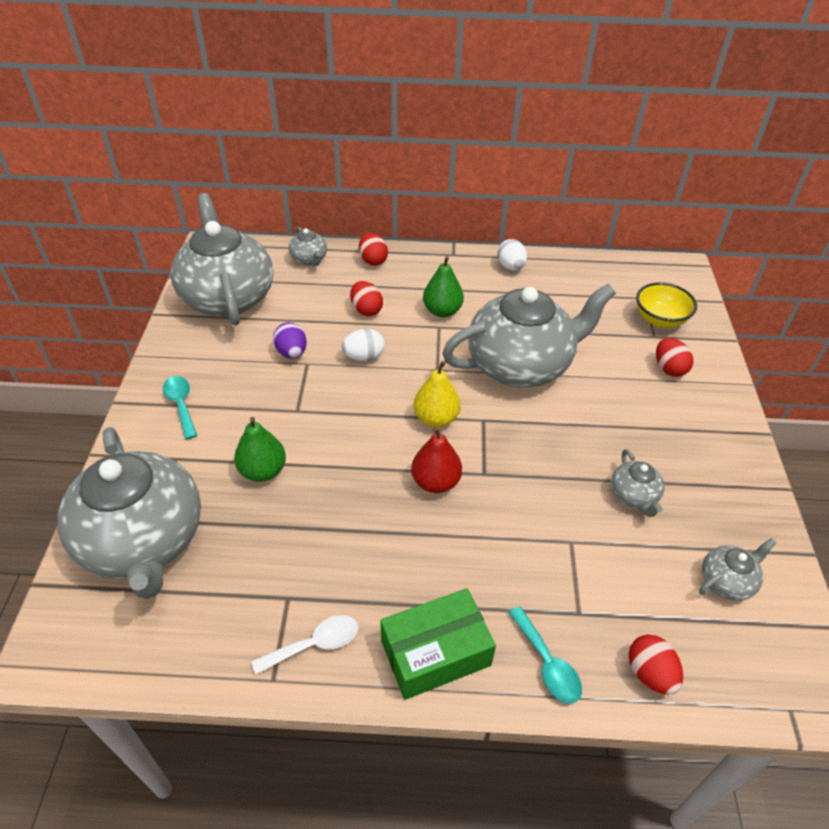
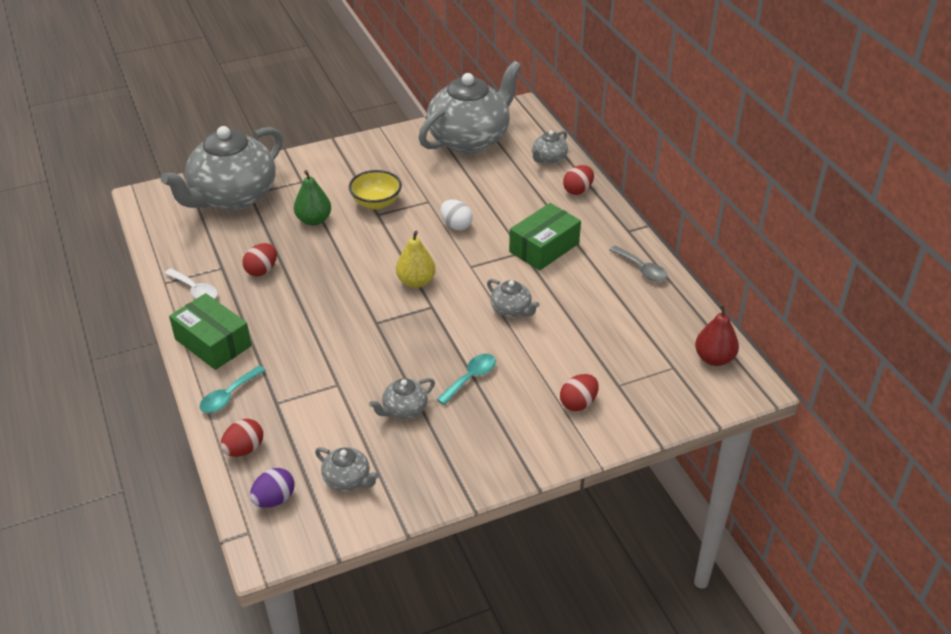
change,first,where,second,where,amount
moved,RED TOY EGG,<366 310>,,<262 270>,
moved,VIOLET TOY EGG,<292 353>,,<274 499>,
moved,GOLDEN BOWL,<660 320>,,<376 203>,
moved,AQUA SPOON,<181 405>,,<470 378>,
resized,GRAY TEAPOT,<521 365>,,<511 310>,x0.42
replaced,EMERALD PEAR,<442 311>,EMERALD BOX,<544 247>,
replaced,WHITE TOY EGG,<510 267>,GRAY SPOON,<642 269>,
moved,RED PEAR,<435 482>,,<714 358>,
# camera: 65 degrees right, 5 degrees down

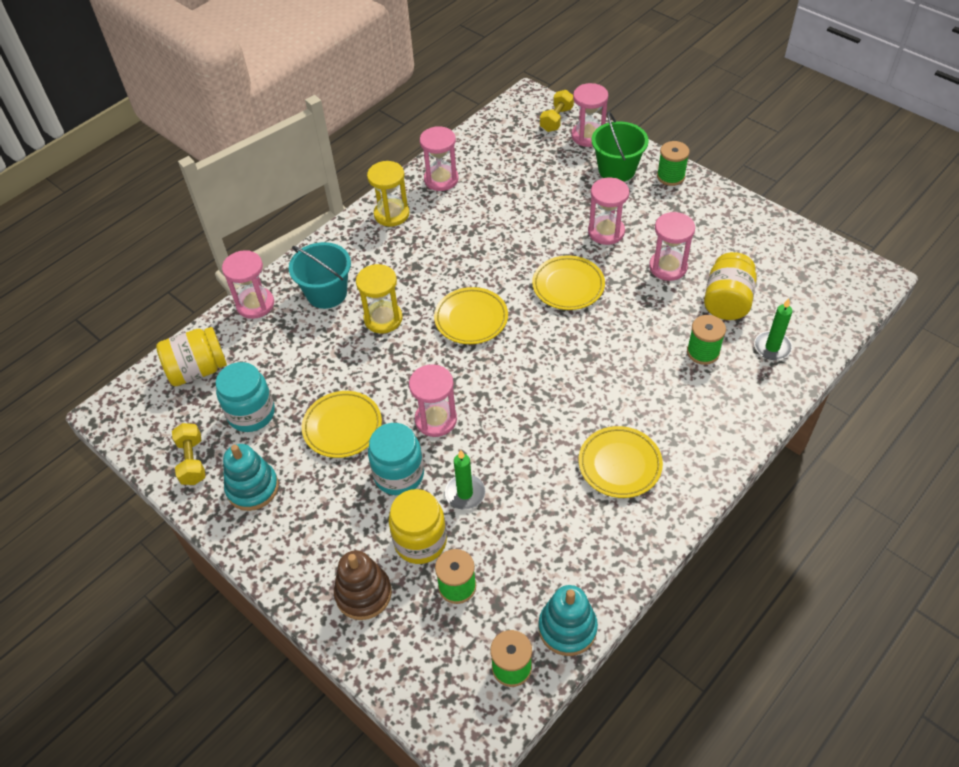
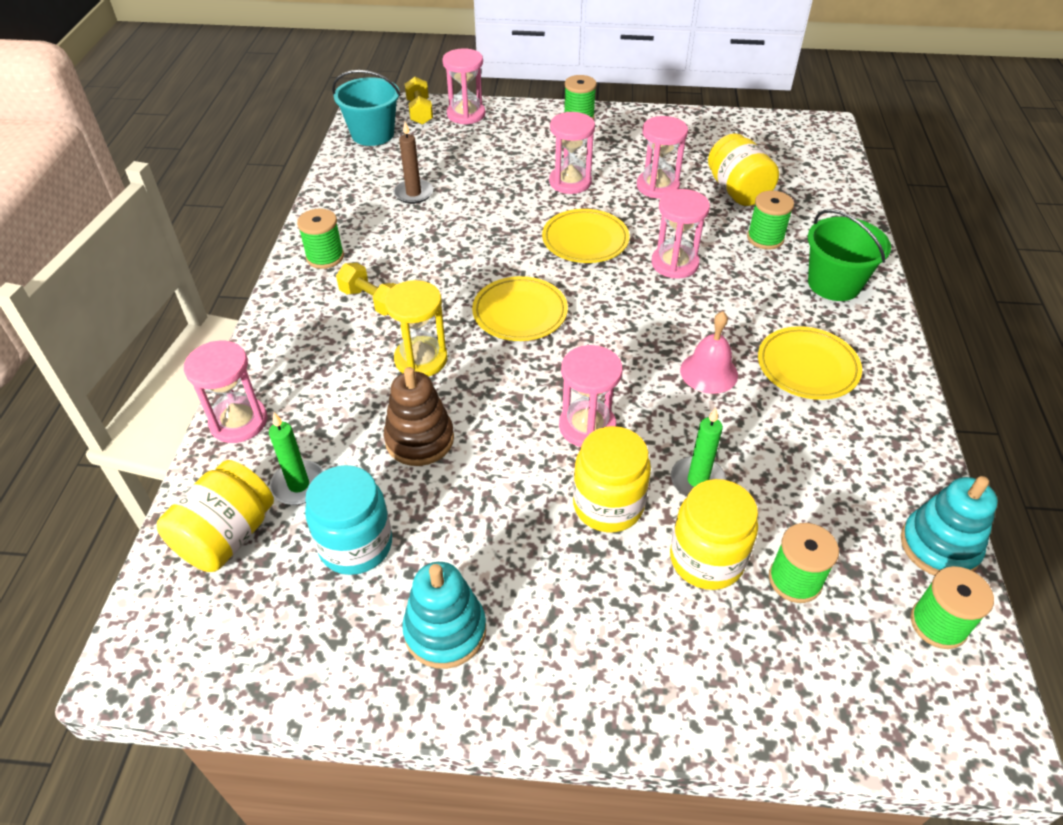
change,first,where,second,where,amount
moved,EMERALD PILLAR CANDLE,<772 347>,,<299 485>,
replaced,GOLDEN HOURGLASS,<391 214>,EMERALD SPOOL,<325 257>,
moved,AQUA SAND BUCKET,<327 293>,,<373 134>,
moved,GOLDEN FREE WEIGHT,<192 461>,,<372 301>,
moved,BROWN RING STACKER,<363 593>,,<419 439>,
added,,,BROWN PILLAR CANDLE,<413 193>,
recoloured,AQUA PRESERVE JAR,<399 475>,GOLDEN PRESERVE JAR,<608 505>,
moved,ROSY HOURGLASS,<441 179>,,<674 264>,
added,,,ROSY SCHOOL BELL,<709 372>,
moved,EMERALD SAND BUCKET,<617 169>,,<834 284>,
removed,GOLDEN DINNER PLATE,<342 427>,,,
# camera: 40 degrees left, 5 degrees down

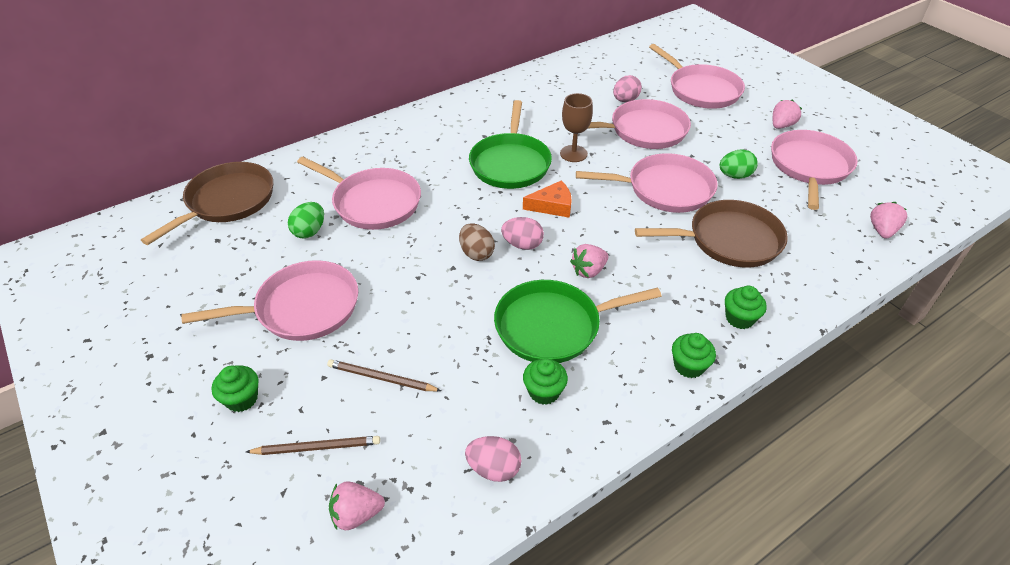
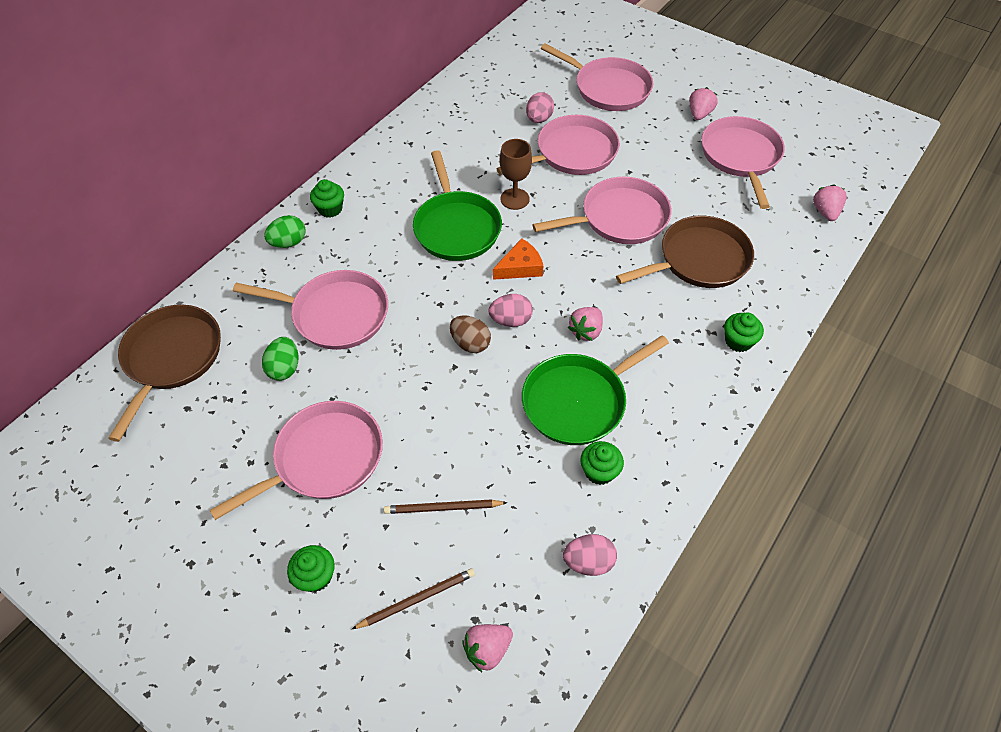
change,first,where,second,where,amount
moved,EMERALD TOY EGG,<734 176>,,<288 242>,
moved,EMERALD MUFFIN,<689 366>,,<330 209>,
# camera: 20 degrees left, 10 degrees up

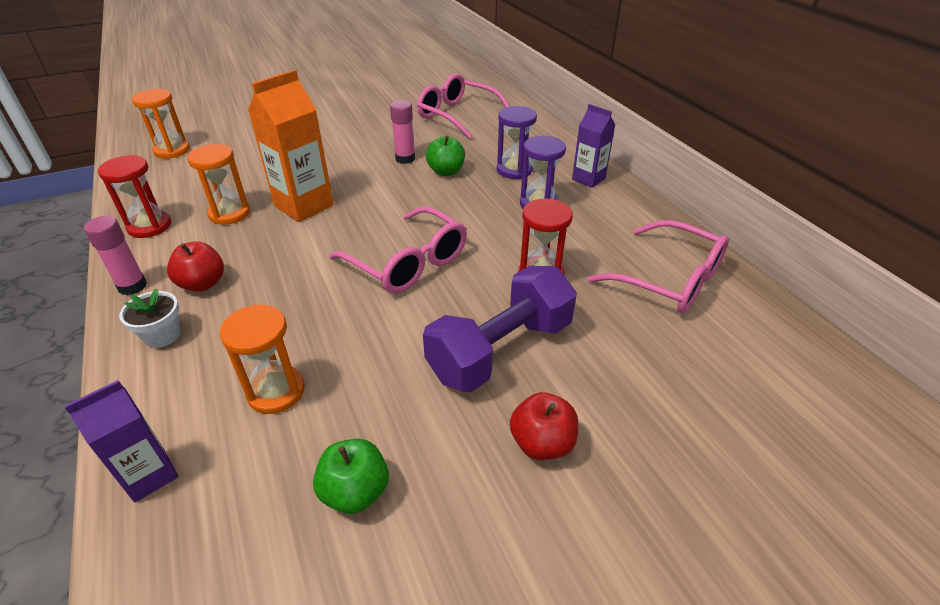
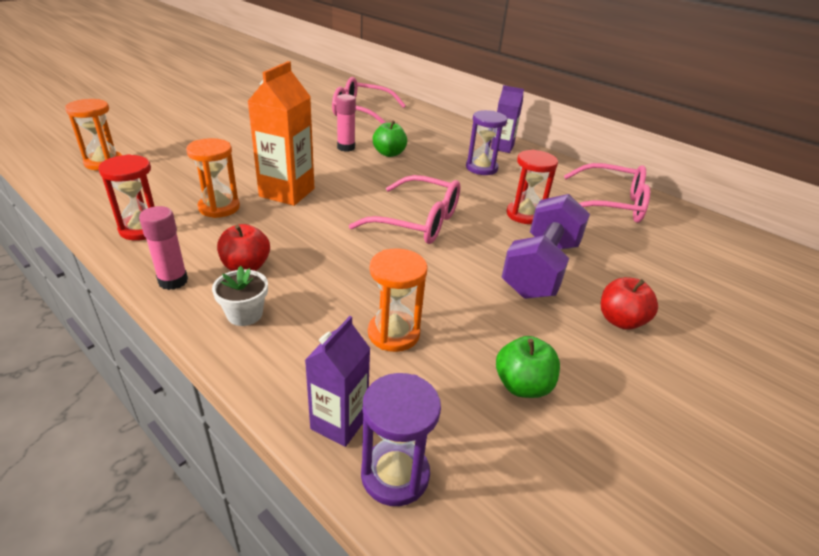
change,first,where,second,where,amount
moved,VIOLET HOURGLASS,<514 170>,,<395 474>,
# camera: 25 degrees left, 5 degrees down

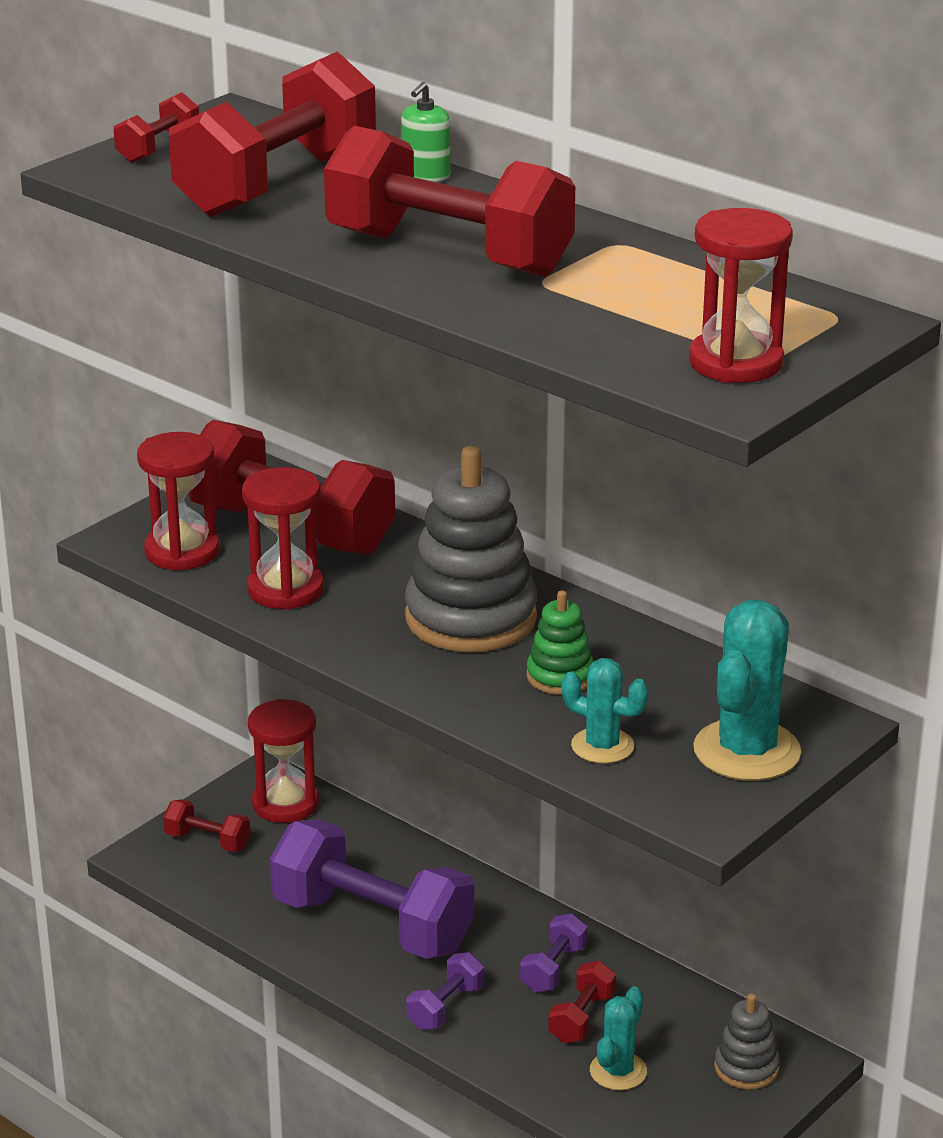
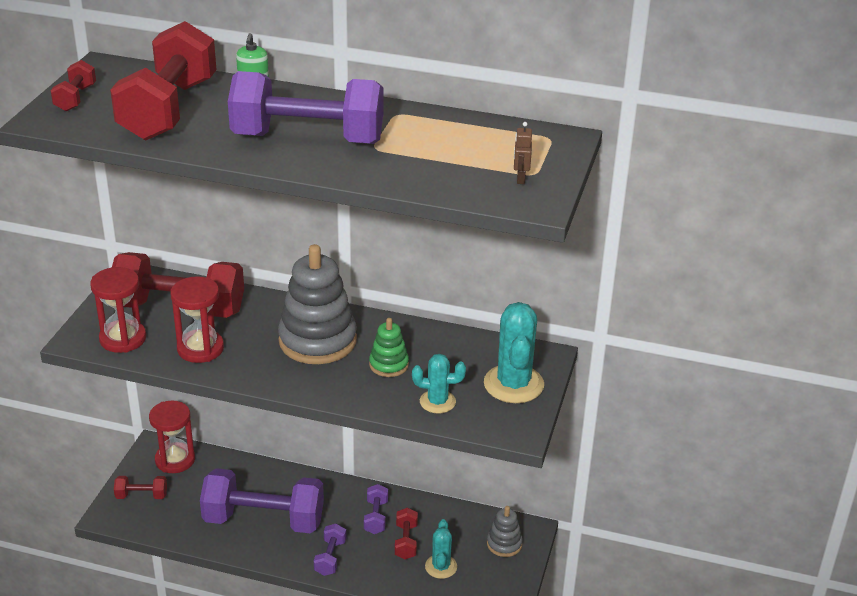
change,first,where,second,where,amount
recoloured,RED FREE WEIGHT,<448 254>,VIOLET FREE WEIGHT,<308 139>,
replaced,RED HOURGLASS,<735 363>,BROWN TOY ROBOT,<520 179>,
# camera: 25 degrees left, 5 degrees up

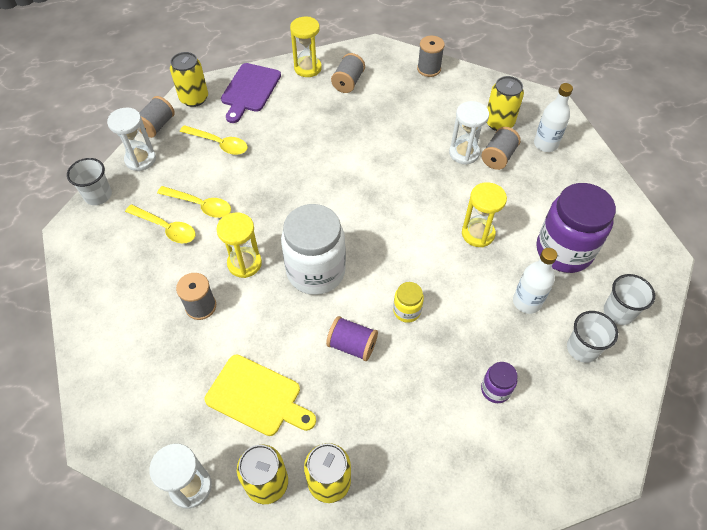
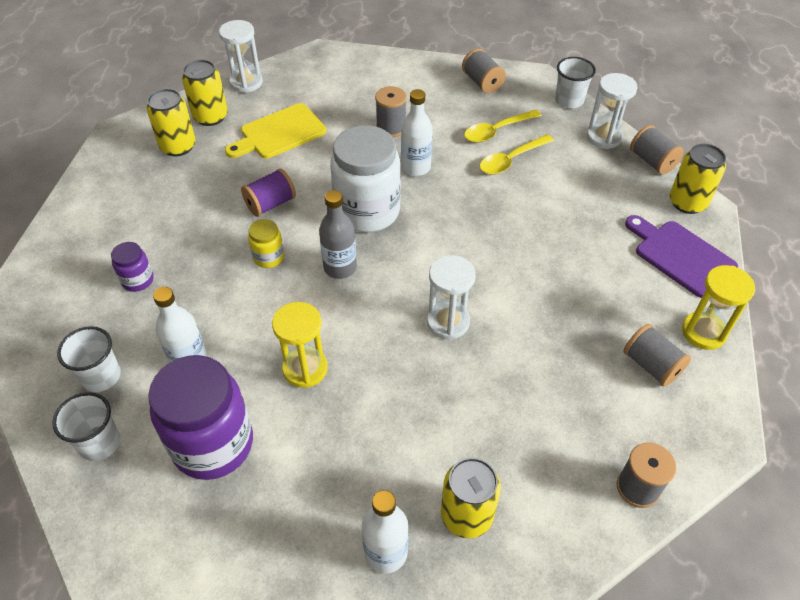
change,first,where,second,where,amount
added,,,GRAY BOTTLE,<340 267>,
replaced,GOLDEN HOURGLASS,<244 263>,WHITE BOTTLE,<416 167>,
moved,WHITE HOURGLASS,<464 153>,,<448 322>,
moved,GRAY SPOOL,<498 157>,,<482 82>,
removed,GOLDEN SPOON,<219 144>,,,
# camera: 120 degrees right, 5 degrees down

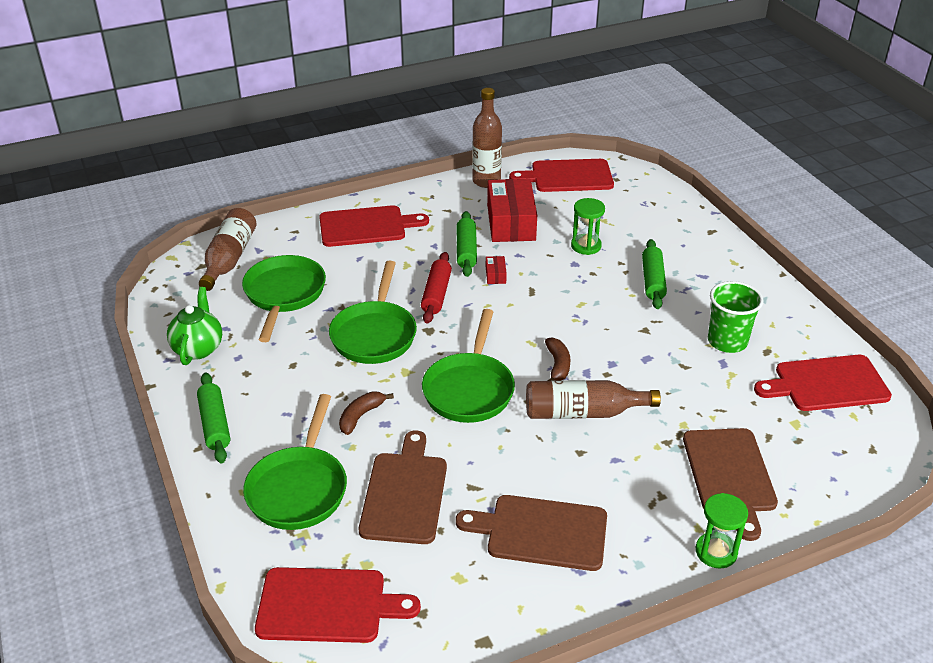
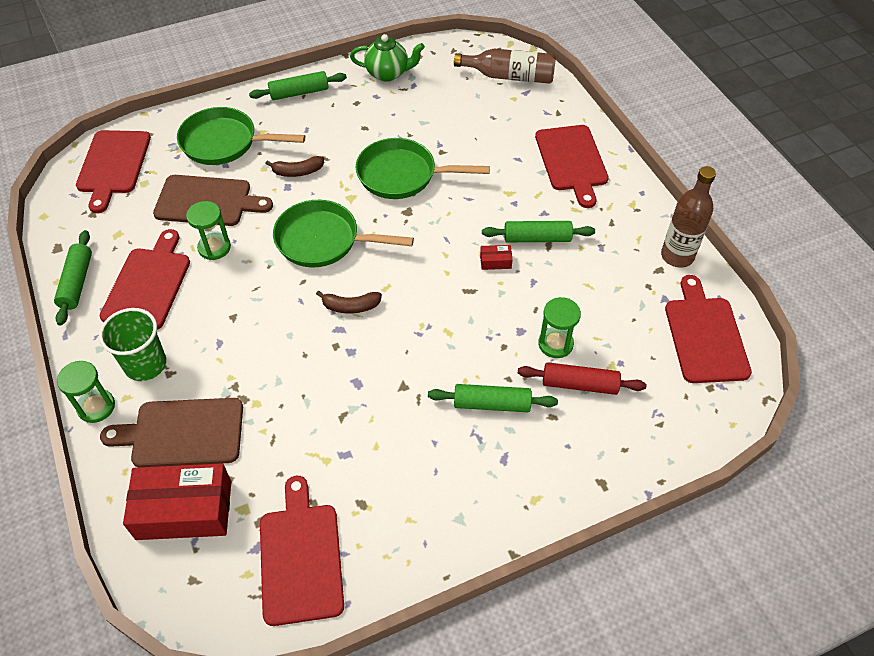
change,first,where,second,where,amount
added,,,EMERALD DOUGH ROLLER,<77 282>,
moved,EMERALD TUMBLER,<727 341>,,<145 364>,
recoloured,BROWN CUTTING BOARD,<541 532>,RED CUTTING BOARD,<148 285>,
moved,RED BOX,<511 222>,,<184 510>,
added,,,EMERALD HOURGLASS,<214 247>,
turned,BROWN TOY BANANA,<361 416>,,<298 172>,135 degrees clockwise
moved,RED DOUGH ROLLER,<436 294>,,<579 384>,
removed,EMERALD FRYING PAN,<284 294>,,,
removed,BROWN BOTTLE,<582 412>,,,
# camera: 90 degrees right, 15 degrees up

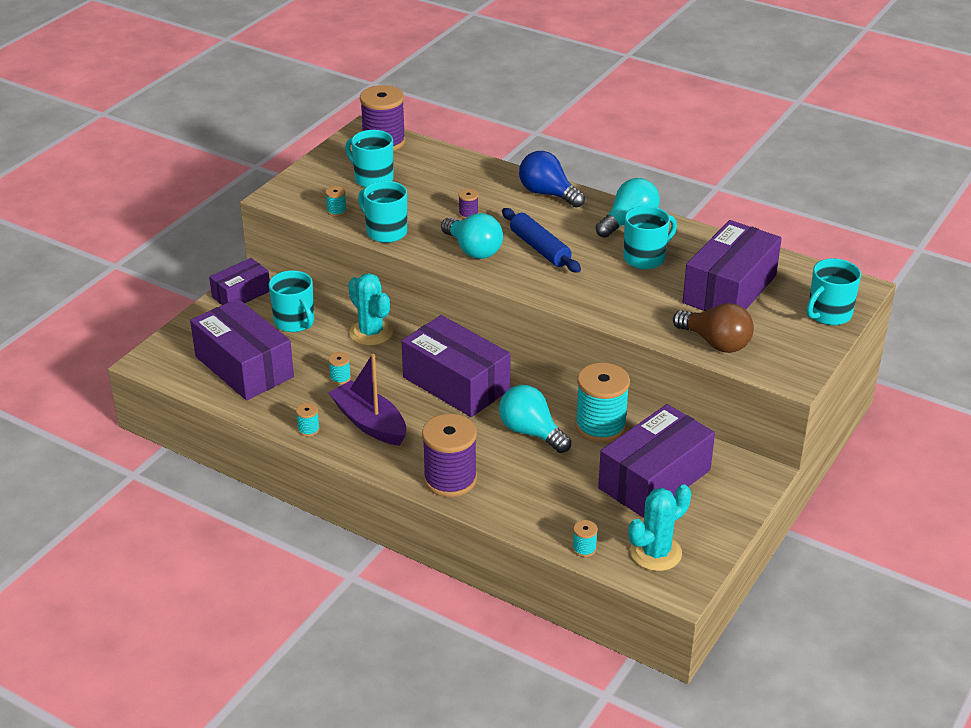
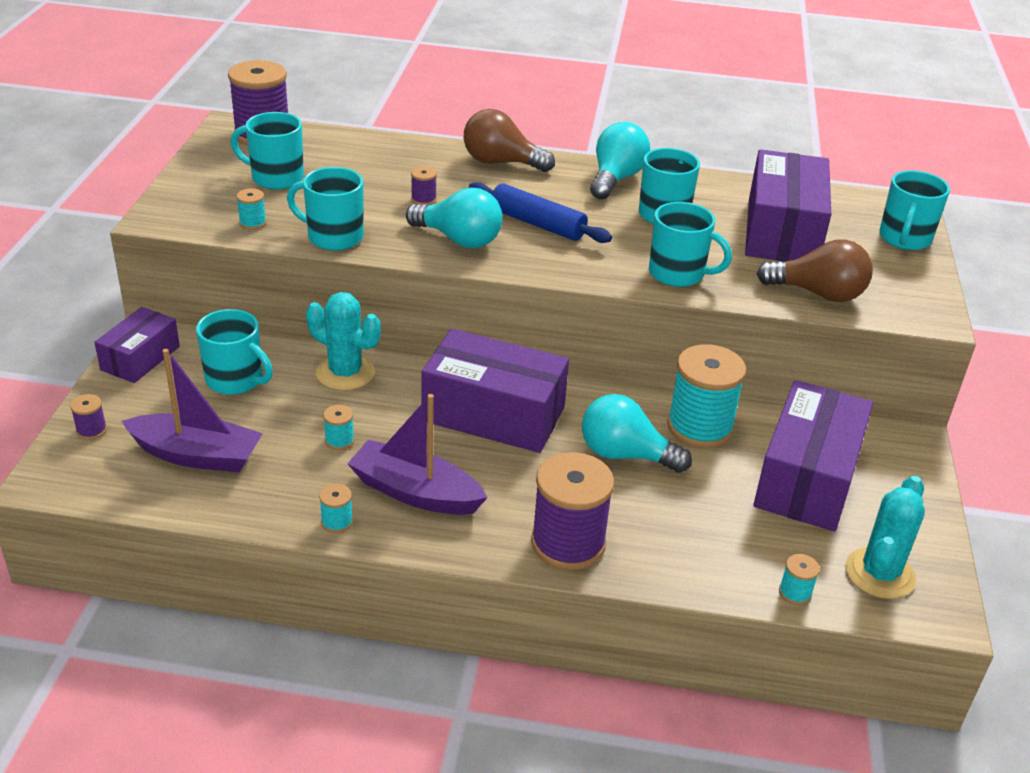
change,first,where,second,where,amount
added,,,VIOLET SPOOL,<91 430>,
replaced,VIOLET BOX,<244 367>,VIOLET TOY BOAT,<197 455>,
recoloured,BLUE LIGHT BULB,<548 194>,BROWN LIGHT BULB,<501 162>,
added,,,AQUA MUG,<678 274>,
# camera: 25 degrees left, 0 degrees up

